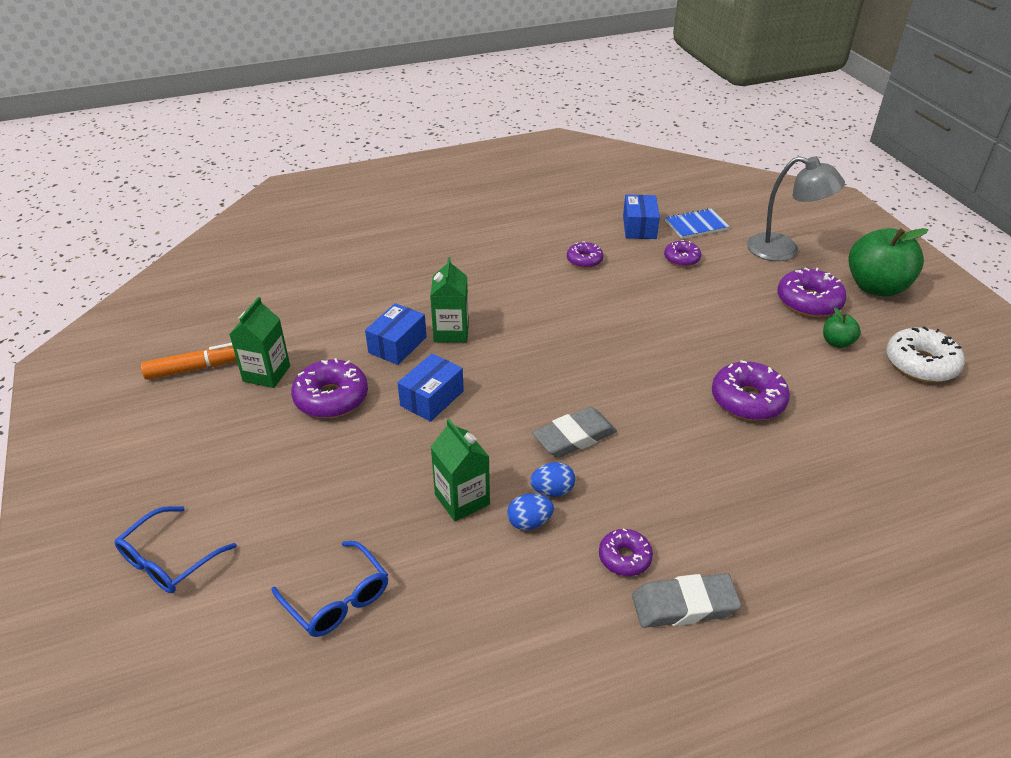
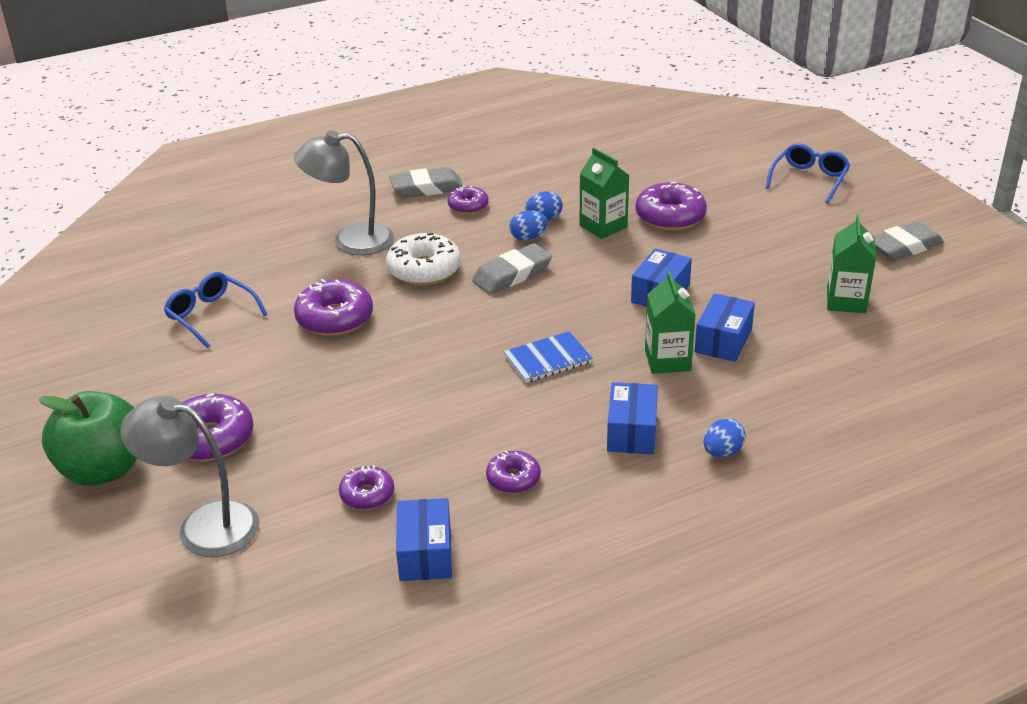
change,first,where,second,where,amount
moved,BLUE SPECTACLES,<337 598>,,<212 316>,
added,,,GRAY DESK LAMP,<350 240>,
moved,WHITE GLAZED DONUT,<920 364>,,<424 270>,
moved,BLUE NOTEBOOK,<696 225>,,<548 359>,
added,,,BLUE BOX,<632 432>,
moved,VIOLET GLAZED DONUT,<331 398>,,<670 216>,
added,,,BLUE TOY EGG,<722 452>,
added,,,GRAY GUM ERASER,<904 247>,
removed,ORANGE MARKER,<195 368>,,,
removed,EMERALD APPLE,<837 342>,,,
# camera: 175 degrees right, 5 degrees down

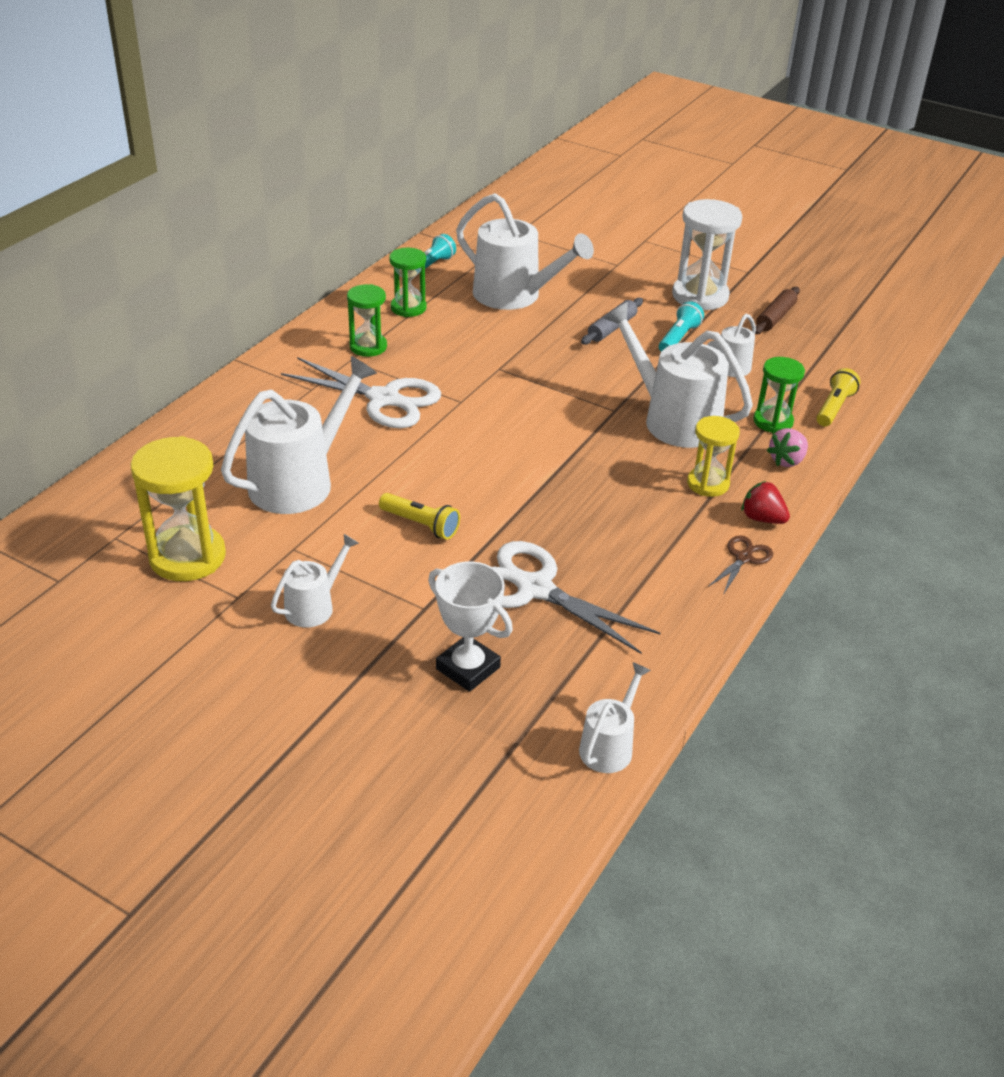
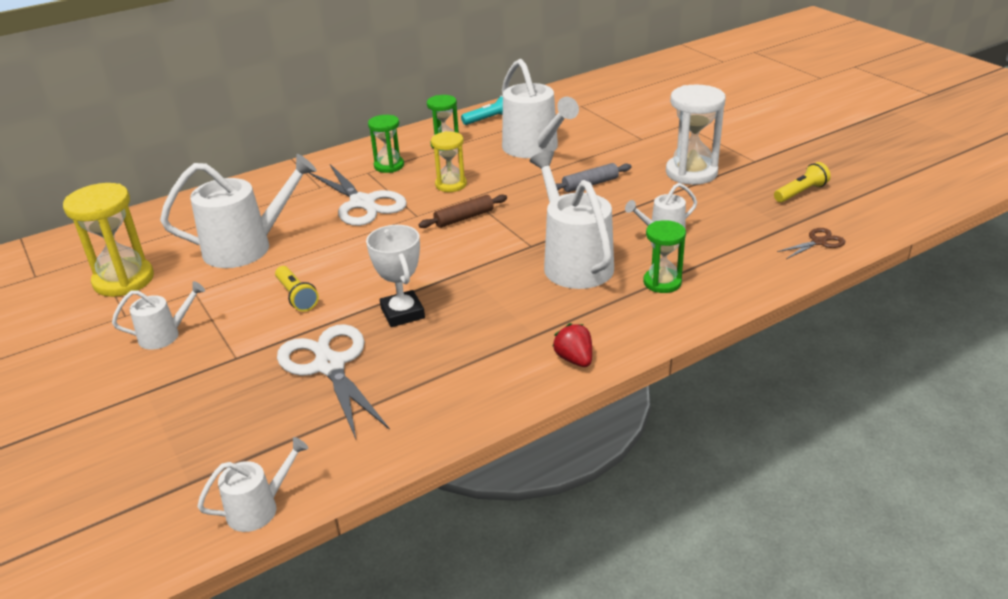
change,first,where,second,where,amount
moved,WHITE PRIZE CUP,<468 668>,,<402 313>,
moved,BROWN DOUGH ROLLER,<775 317>,,<464 218>,
moved,GOLDEN HOURGLASS,<708 484>,,<451 185>,
moved,GOLDEN FLASHLIGHT,<834 408>,,<800 192>,
moved,BROWN PAIR OF SCISSORS,<743 558>,,<818 242>,
removed,AQUA FLASHLIGHT,<678 338>,,,
removed,ROSY STRAWBERRY,<787 460>,,,
# camera: 30 degrees right, 5 degrees down

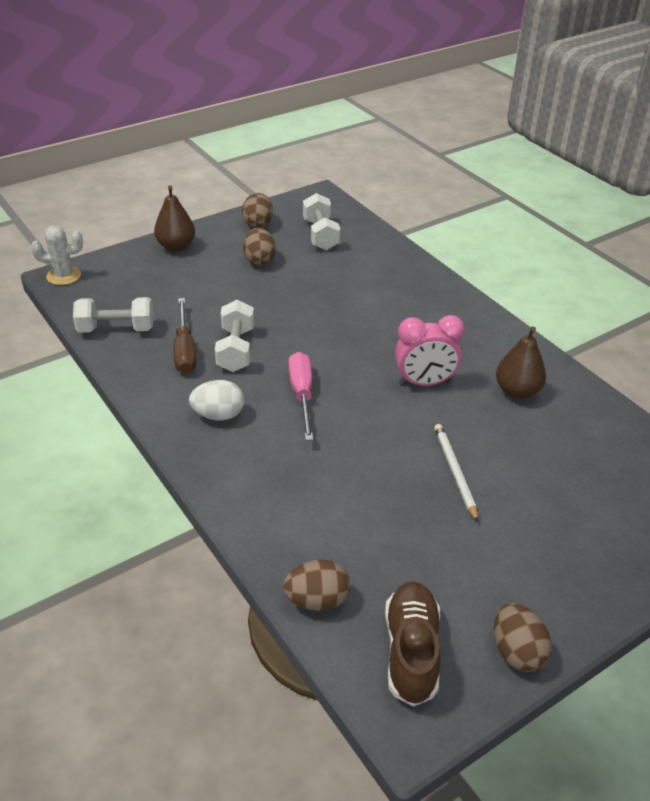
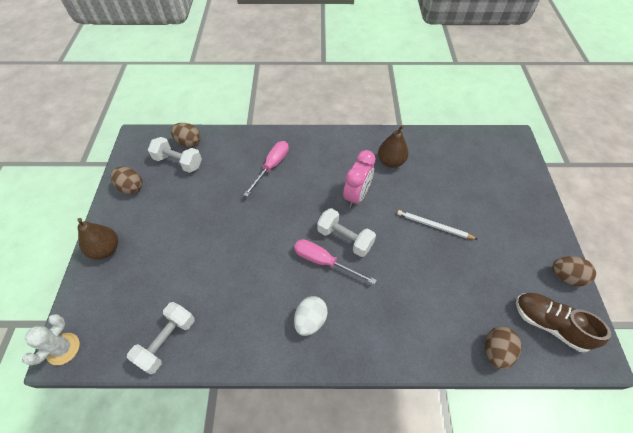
change,first,where,second,where,amount
moved,BROWN TOY EGG,<259 260>,,<188 142>,
added,,,ROSY FLAT SCREWDRIVER,<272 166>,
moved,WHITE FREE WEIGHT,<236 349>,,<345 239>,
removed,BROWN FLAT SCREWDRIVER,<185 350>,,,
# camera: 55 degrees left, 15 degrees up

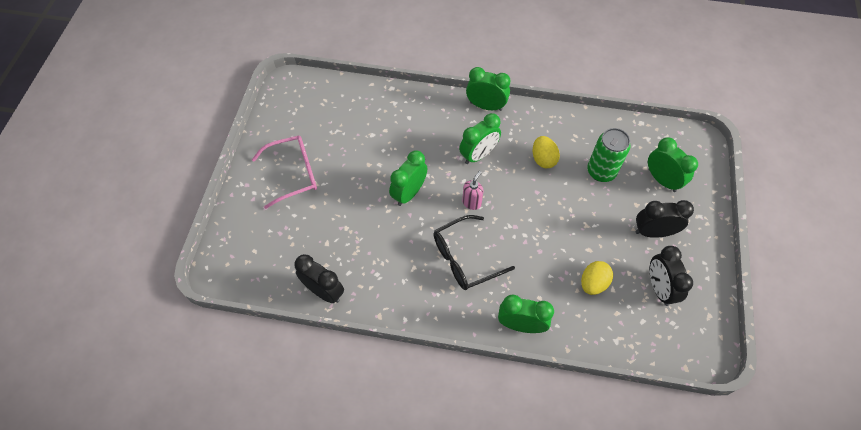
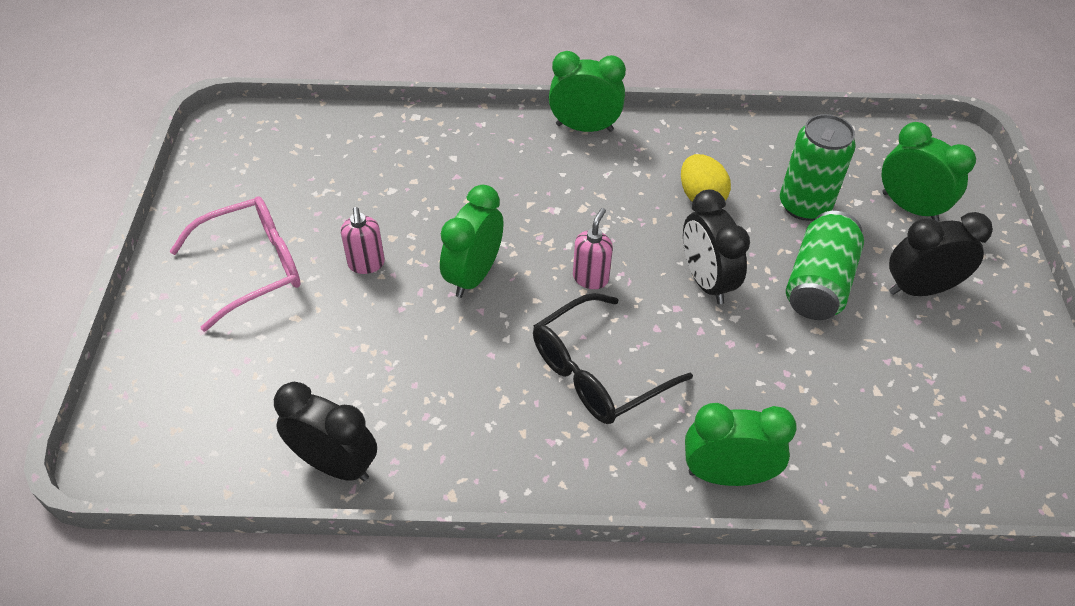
change,first,where,second,where,amount
added,,,ROSY PUMP BOTTLE,<366 264>,
moved,EBONY ALARM CLOCK,<659 288>,,<706 281>,
added,,,EMERALD CAN,<818 283>,
removed,EMERALD ALARM CLOCK,<478 155>,,,
removed,GOLDEN TOY EGG,<593 283>,,,
# camera: 10 degrees left, 10 degrees down

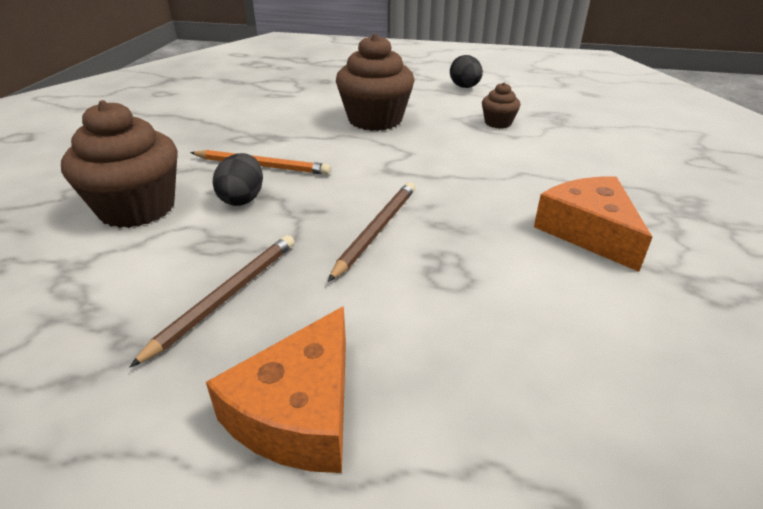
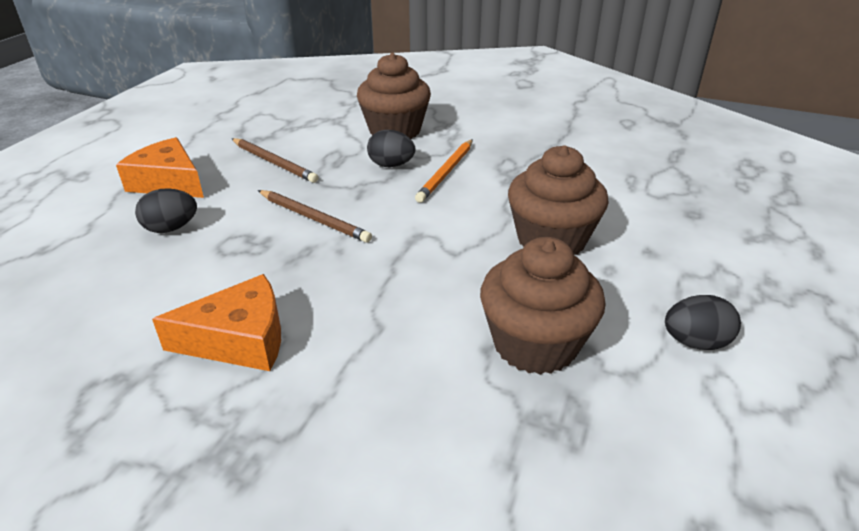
change,first,where,second,where,amount
added,,,EBONY TOY EGG,<171 228>,
resized,BROWN MUFFIN,<498 123>,,<535 344>,x2.04
# camera: 100 degrees right, 0 degrees up

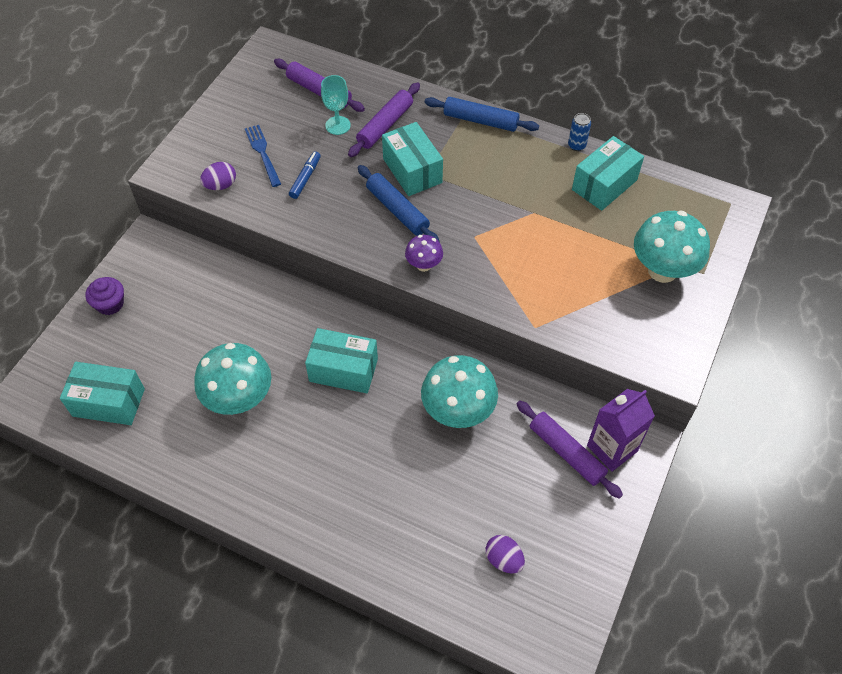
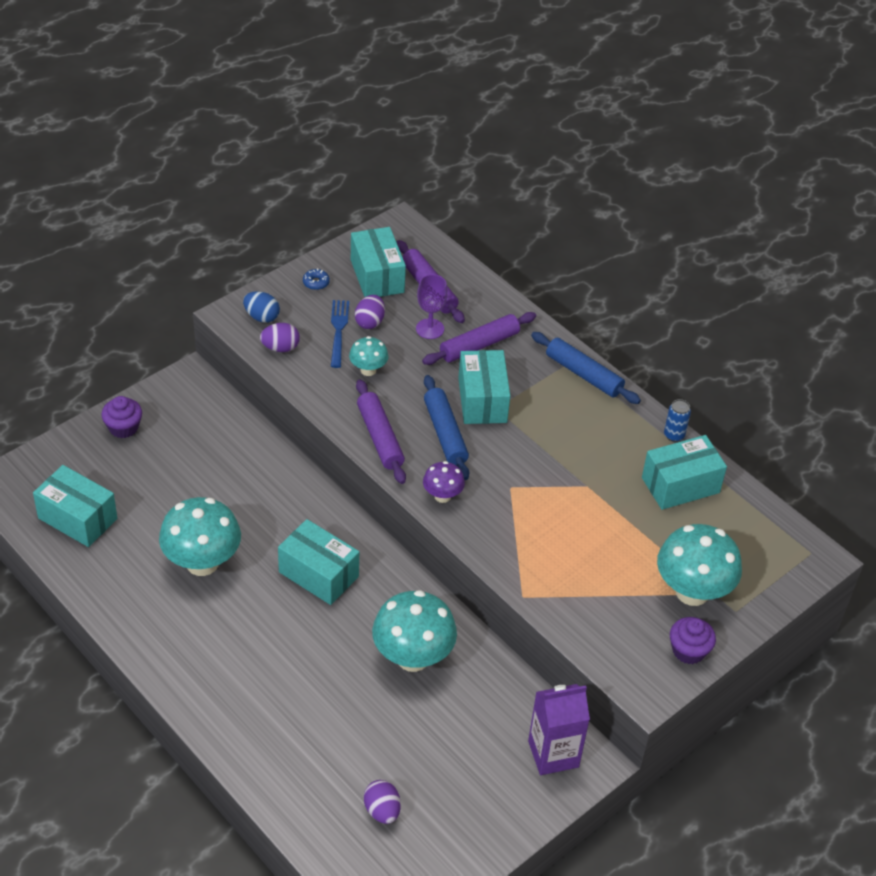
change,first,where,second,where,amount
added,,,BLUE TOY EGG,<261 317>,
added,,,BLUE GLAZED DONUT,<316 283>,
replaced,BLUE MARKER,<305 178>,AQUA TOADSTOOL,<368 370>,
added,,,AQUA BOX,<377 276>,
added,,,VIOLET TOY EGG,<370 322>,
moved,VIOLET DOUGH ROLLER,<566 452>,,<380 437>,
recoloured,AQUA CHALICE,<338 125>,VIOLET CHALICE,<430 329>,
added,,,VIOLET MUFFIN,<688 650>,
# camera: 20 degrees right, 10 degrees down

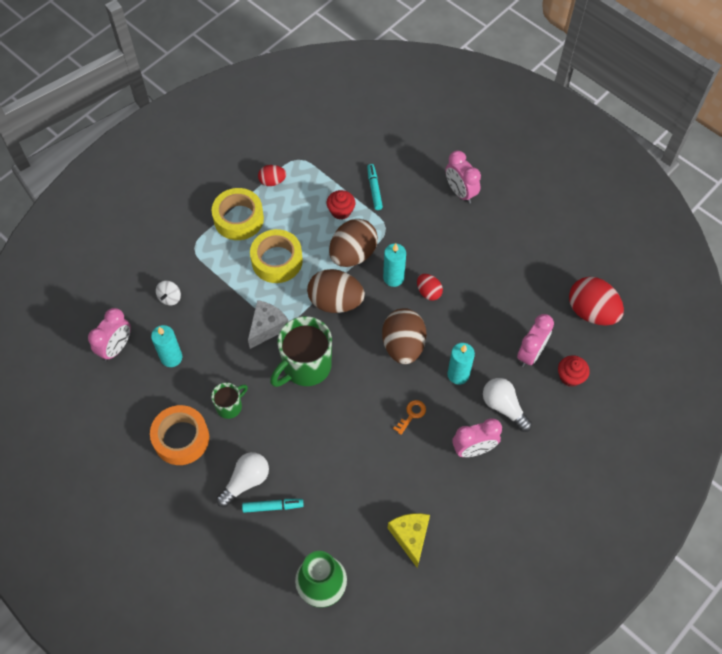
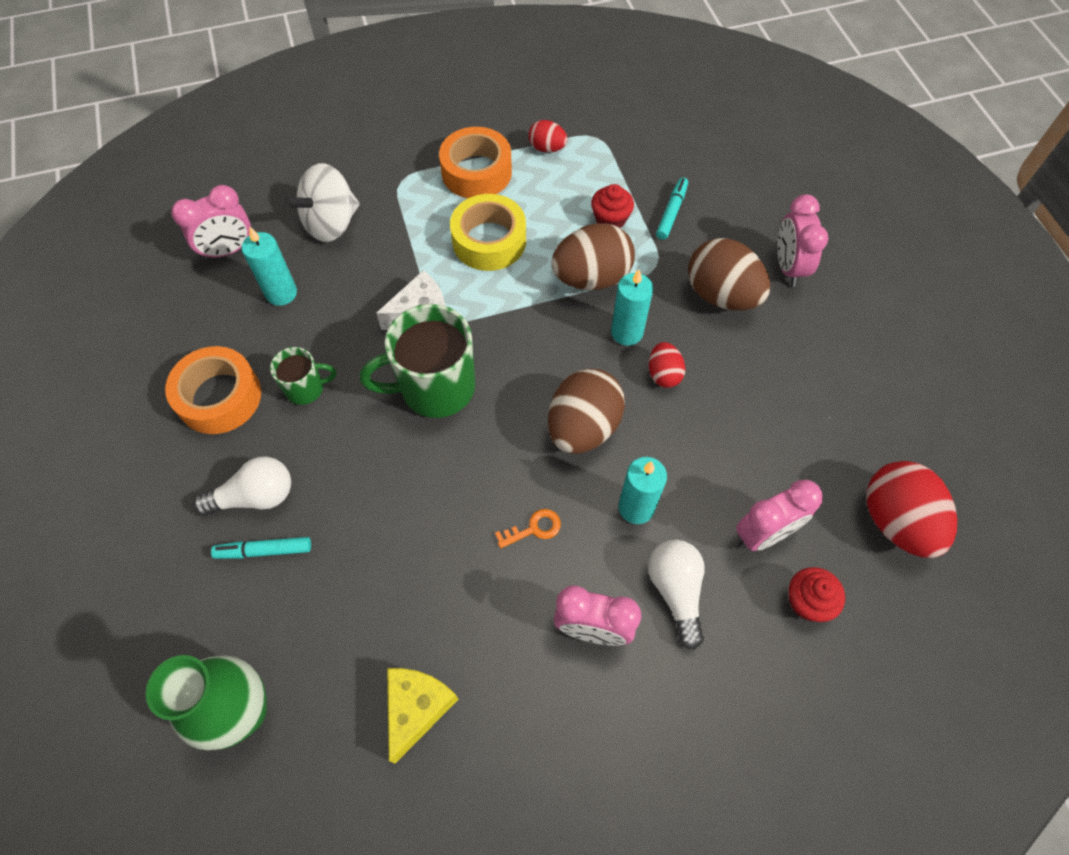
change,first,where,second,where,amount
turned,AQUA MARKER,<273 506>,,<264 550>,150 degrees clockwise
resized,WHITE TOY TOP,<170 298>,,<331 224>,x1.97
recoloured,GOLDEN TAPE,<238 219>,ORANGE TAPE,<476 172>,
moved,BROWN TOY EGG,<335 302>,,<721 295>,
# camera: 30 degrees right, 0 degrees up

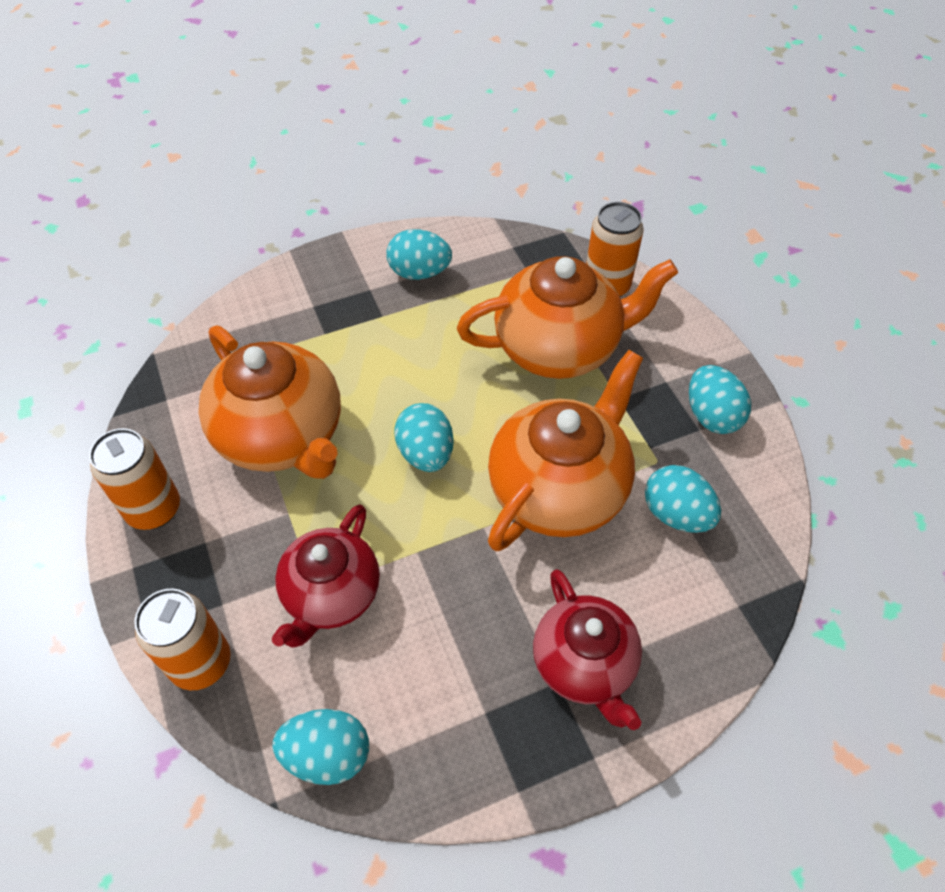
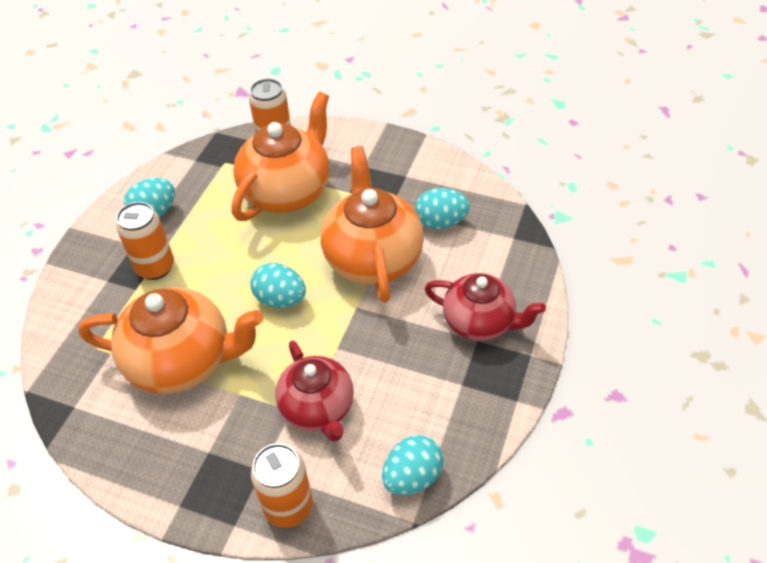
change,first,where,second,where,amount
moved,ORANGE CAN,<154 509>,,<155 267>,
removed,AQUA TOY EGG,<711 415>,,,
# camera: 45 degrees left, 5 degrees down

